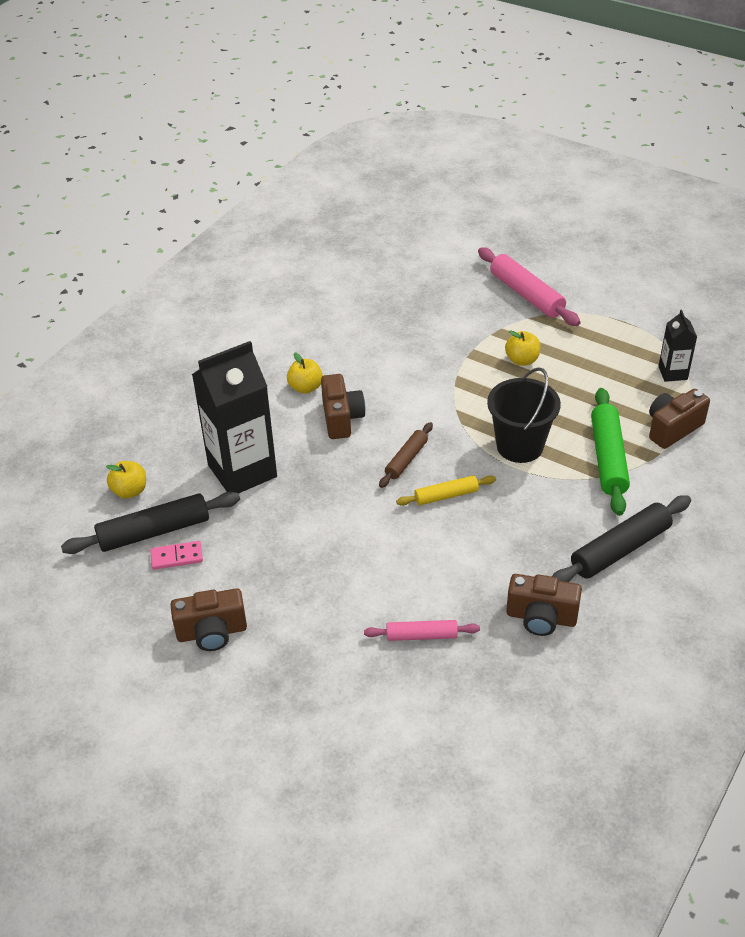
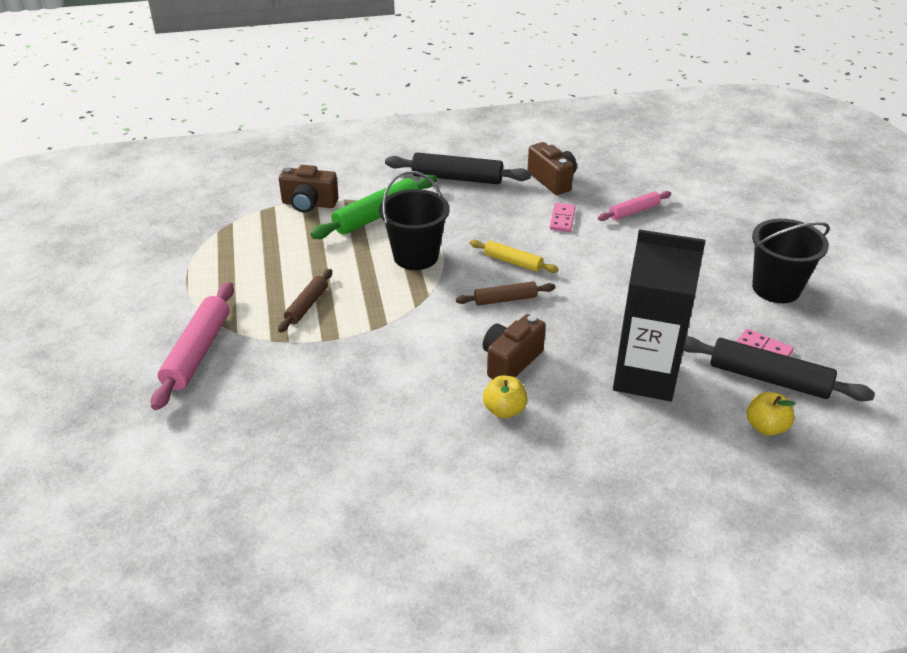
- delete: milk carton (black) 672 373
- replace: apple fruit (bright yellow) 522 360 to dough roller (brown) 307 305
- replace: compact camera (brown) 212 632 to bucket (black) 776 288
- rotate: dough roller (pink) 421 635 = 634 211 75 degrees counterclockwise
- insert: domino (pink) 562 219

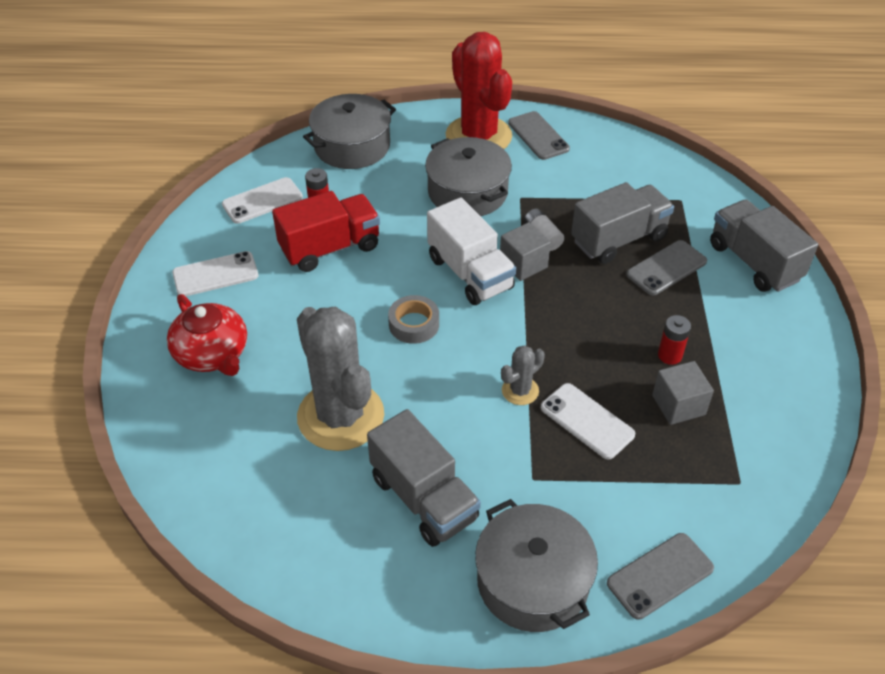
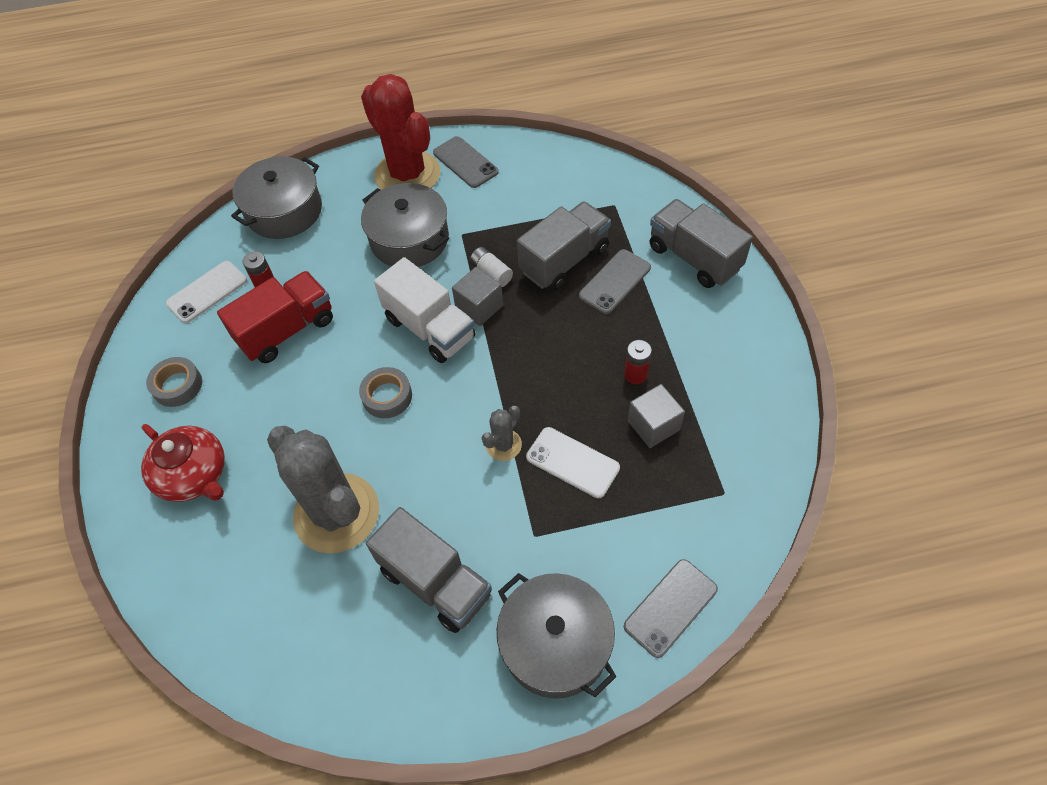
- replace: mobile phone (pure white) 215 274 to roll of tape (gray) 177 385

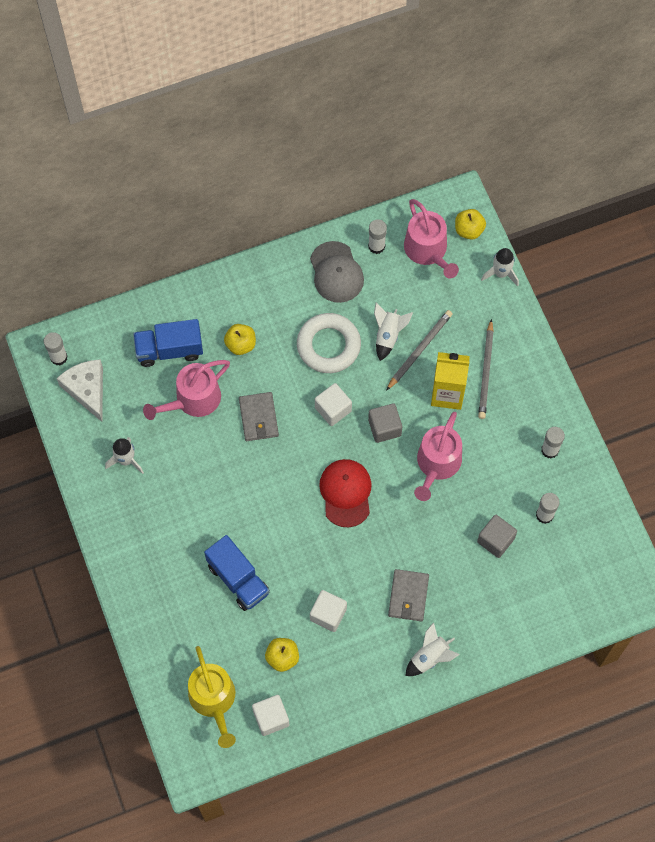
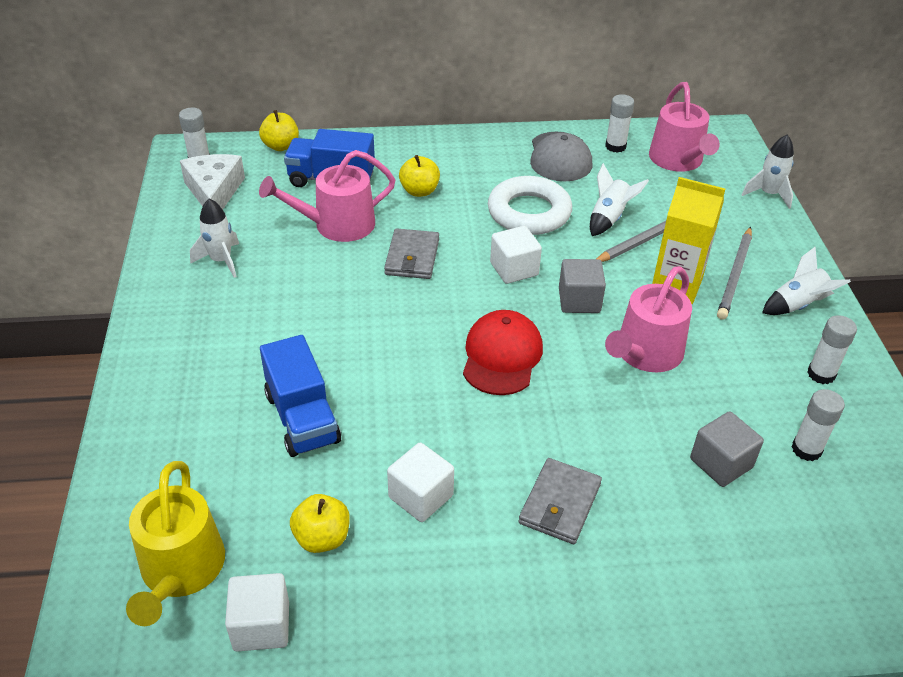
- move: apple fruit (bright yellow) 469 230 to 281 146
- move: rocket (pure white) 430 657 to 797 305

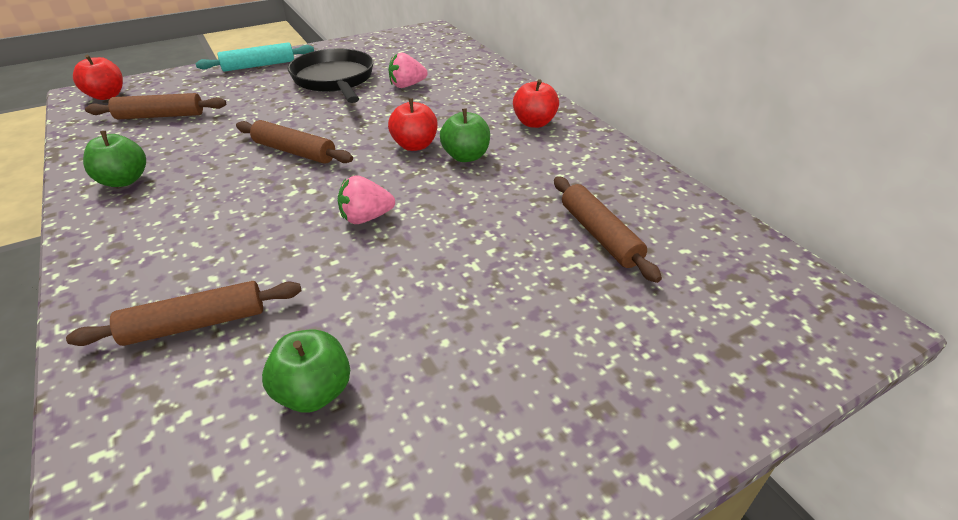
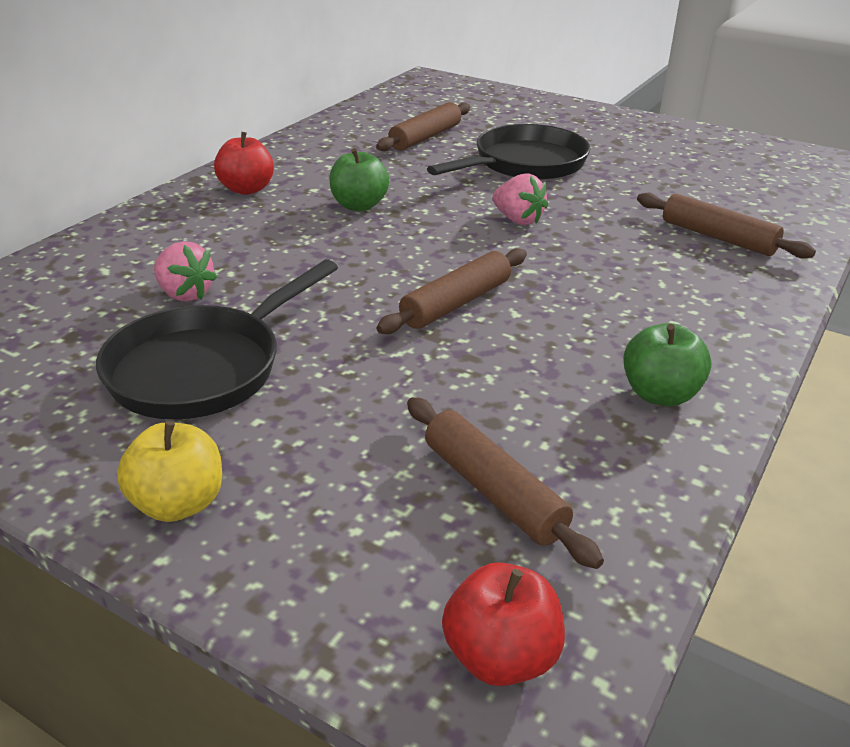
- replace: dough roller (turquoise) 259 65 to apple fruit (bright yellow) 178 504
- delete: apple fruit (crimson) 415 145
- rotate: dough roller (brown) 294 152 = 456 303 45 degrees clockwise
- delete: apple fruit (green) 314 392
- insert: pan (black) 524 164

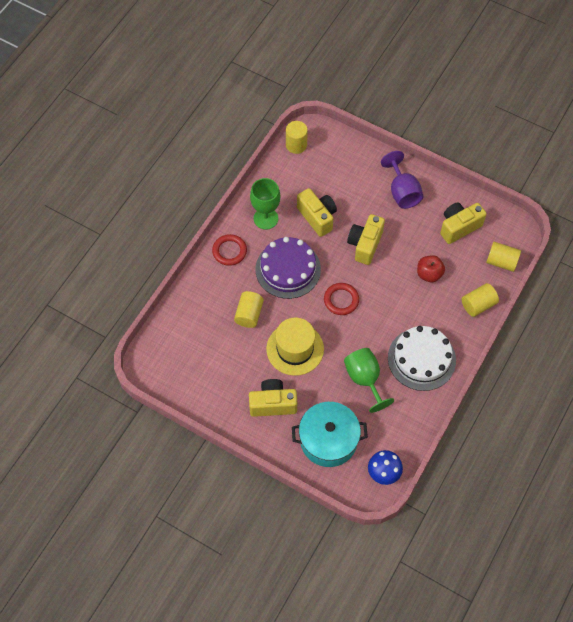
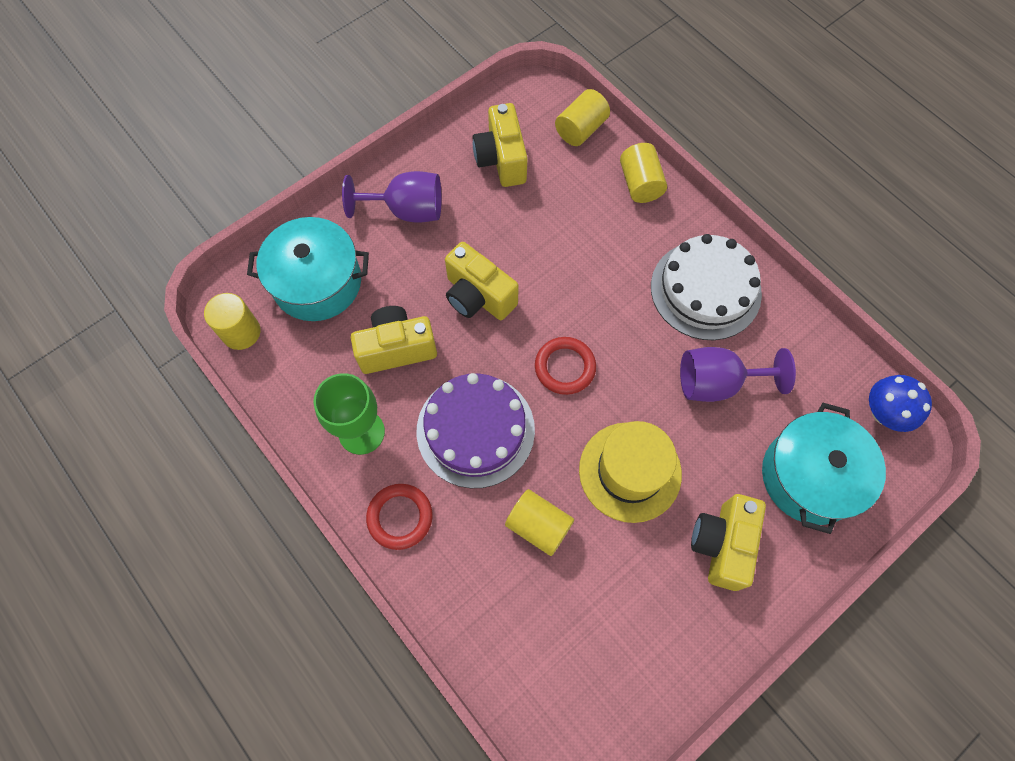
- delete: apple fruit (crimson) 429 274
- recolor: chalice (green) 365 379 to chalice (violet) 717 383
- insert: stockpot (turquoise) 317 282

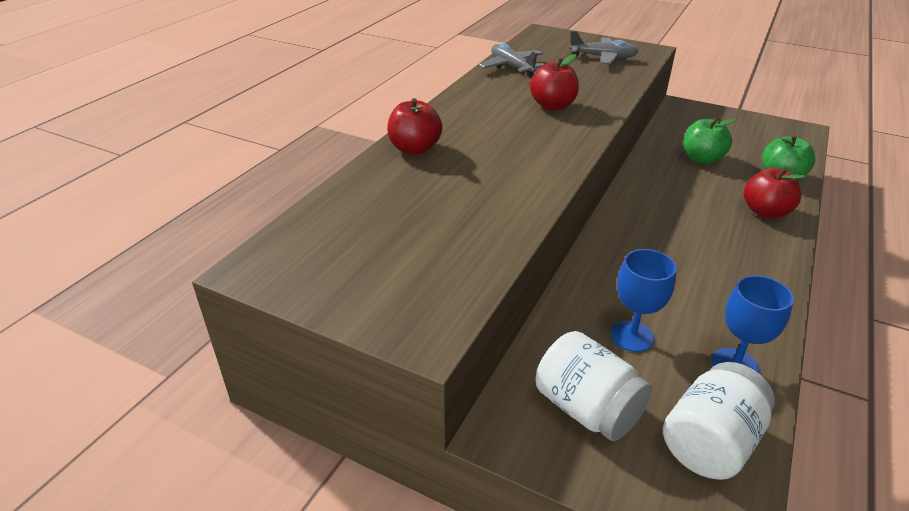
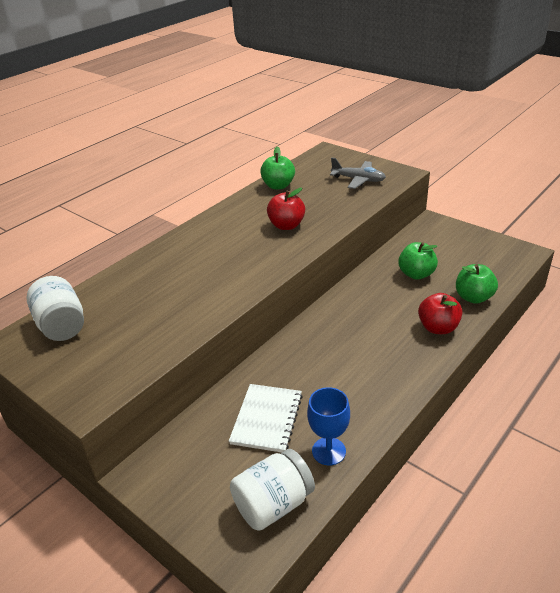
- replace: aeroplane (gray) 512 67 to apple fruit (green) 278 186
- delete: apple fruit (crimson) 414 149
- replace: chalice (blue) 632 336 to notebook (pure white) 267 419
- move: jar (pure white) 587 408 to 62 325

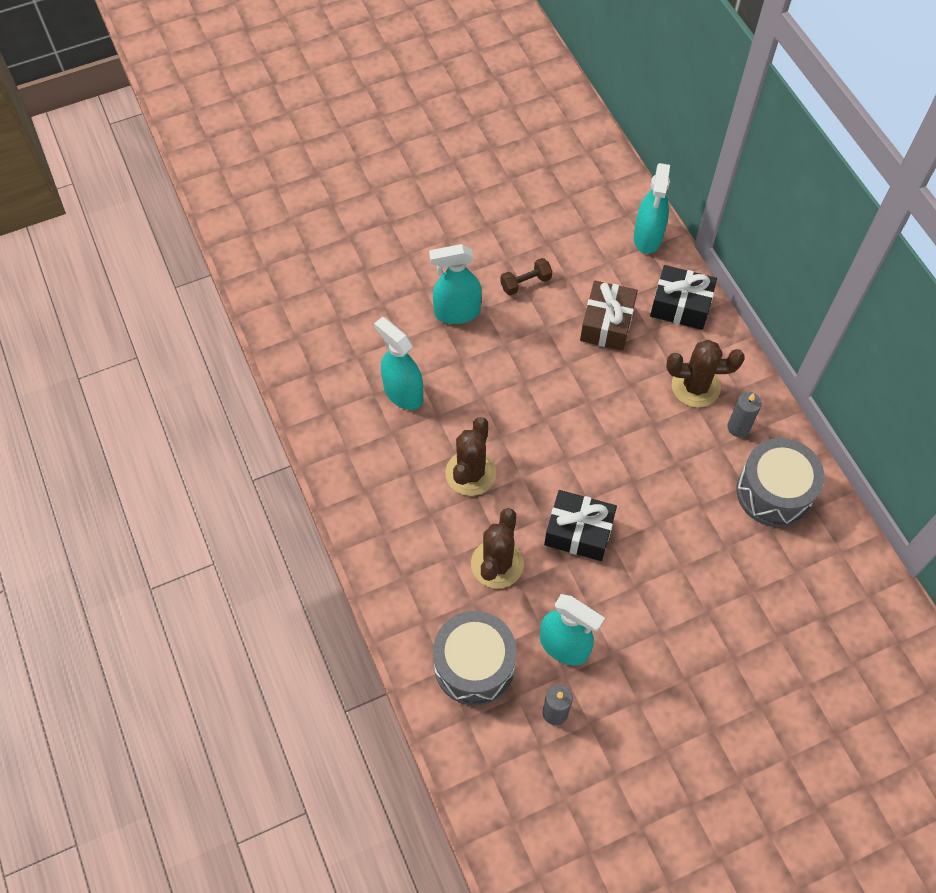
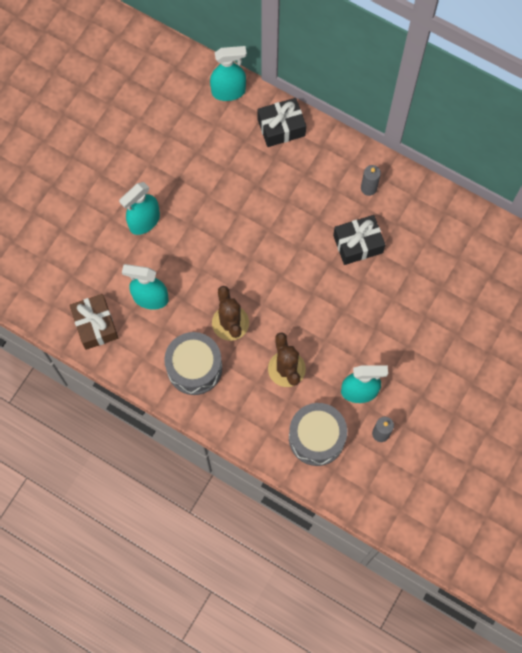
- rotate: sprayer (turquoise) 648 237 = 229 91 75 degrees counterclockwise
- delete: hand weight (brown) 525 283
- move: gift (brown) 607 324 to 95 325
- delete: prickly plant (brown) 695 386
- move: drum (gray) 774 492 to 194 368
- move: gift (black) 578 532 to 358 244

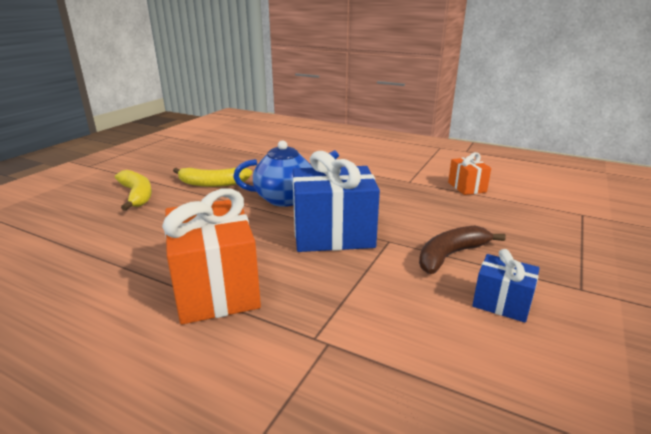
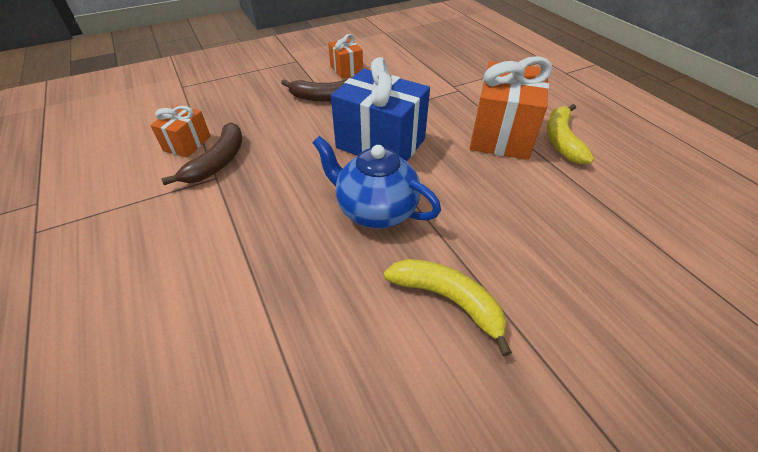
- move: banana (bright yellow) 137 195 to 562 140
- recolor: gift (blue) 501 303 to gift (bright orange) 346 70
- insert: banana (brown) 218 162

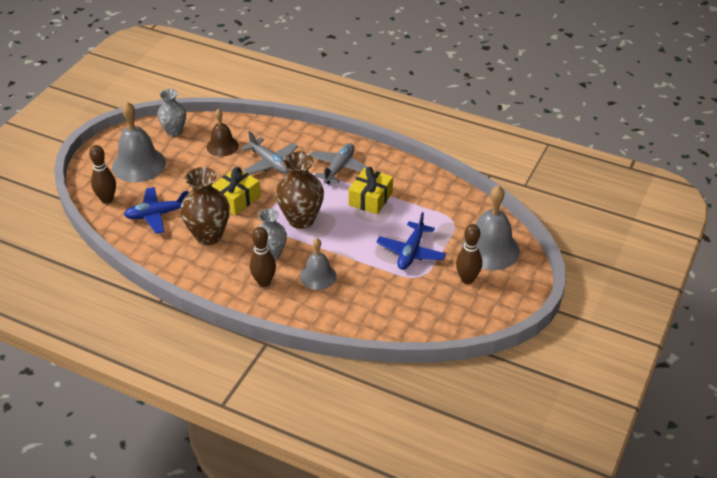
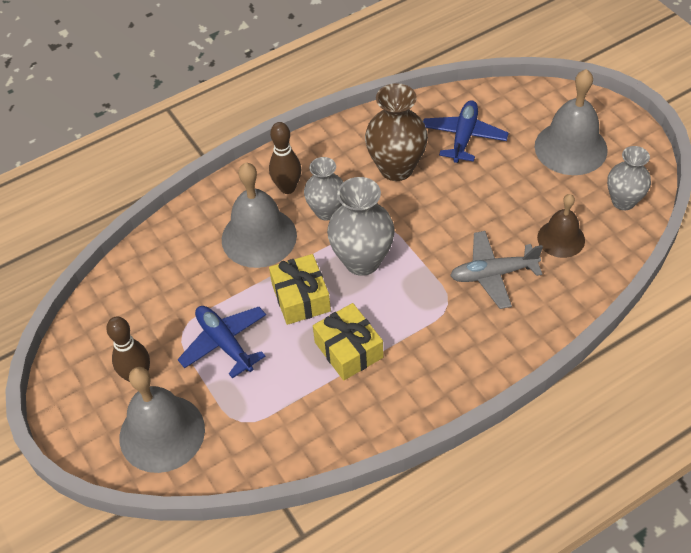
- delete: aeroplane (gray) 339 168
- delete: skittle (brown) 107 199
- recolor: vase (brown) 301 219 to vase (gray) 362 261
- move: gift (bright yellow) 236 199 to 301 298
- resize: school bell (gray) 318 276 = 259 237 x1.63

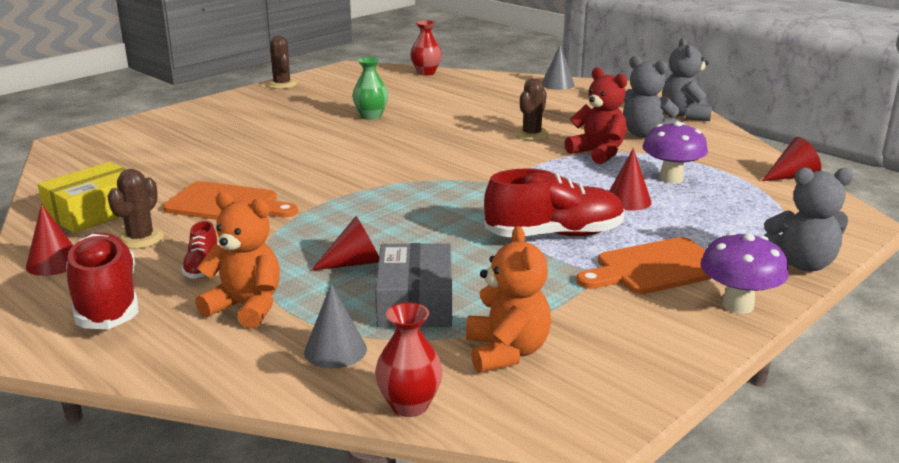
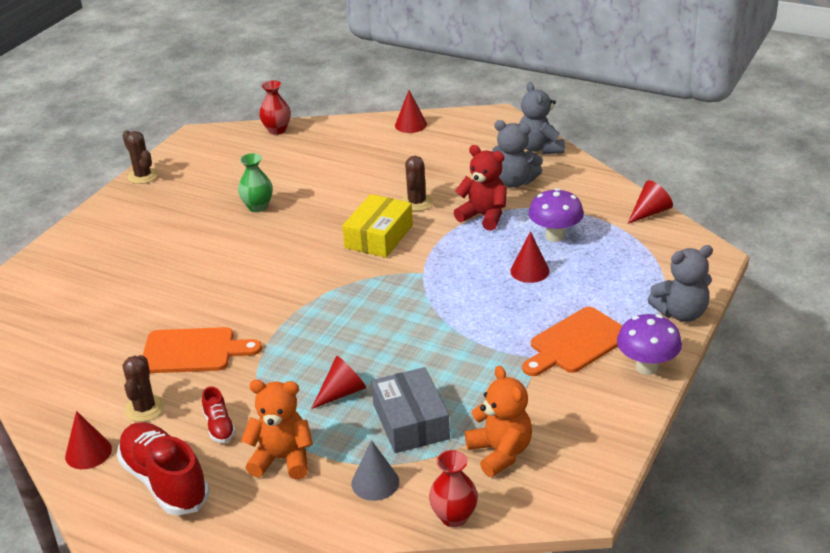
- recolor: cone (gray) 557 84 to cone (crimson) 411 125
- move: package (bright yellow) 95 211 to 379 236
- delete: lace-up shoe (crimson) 554 235

